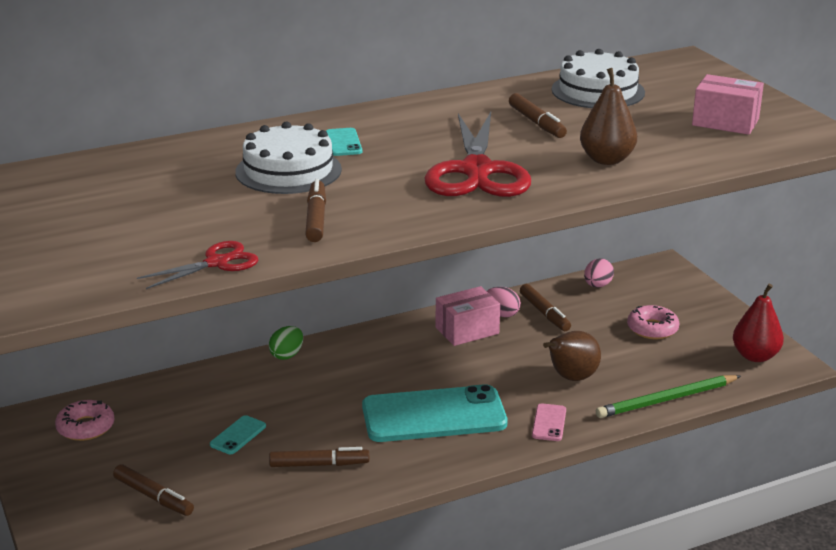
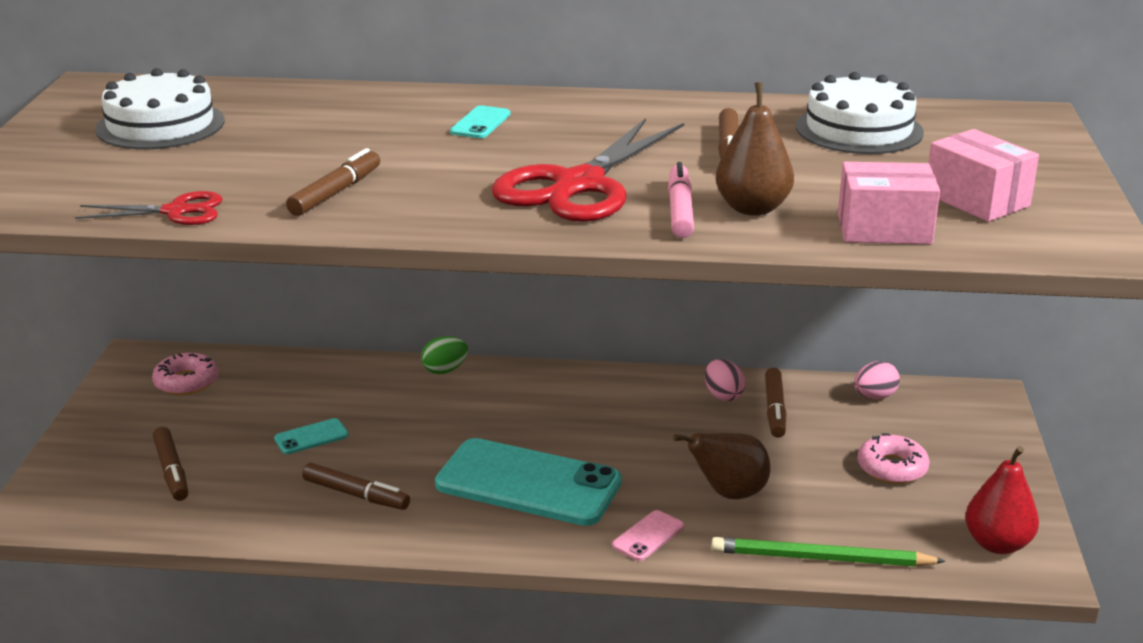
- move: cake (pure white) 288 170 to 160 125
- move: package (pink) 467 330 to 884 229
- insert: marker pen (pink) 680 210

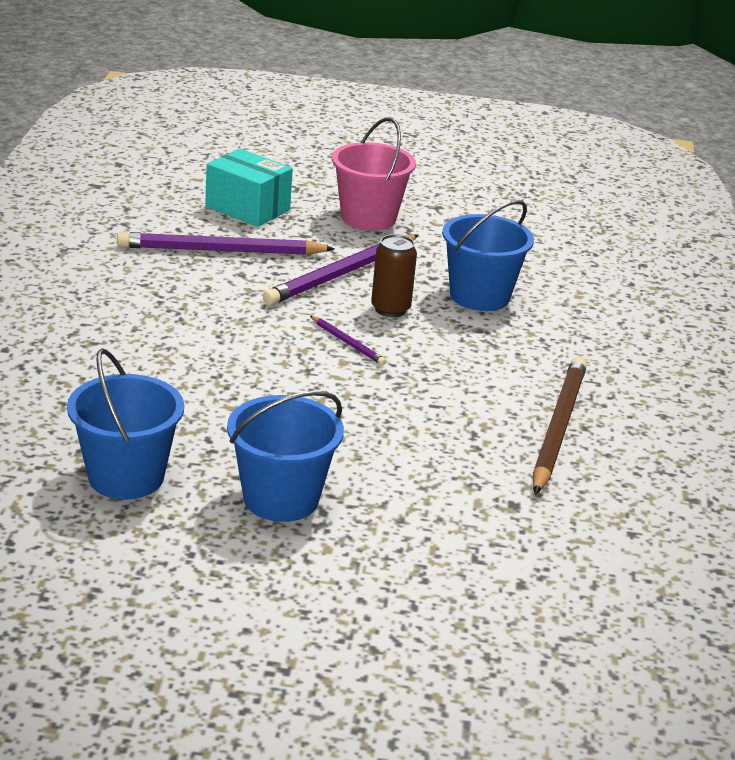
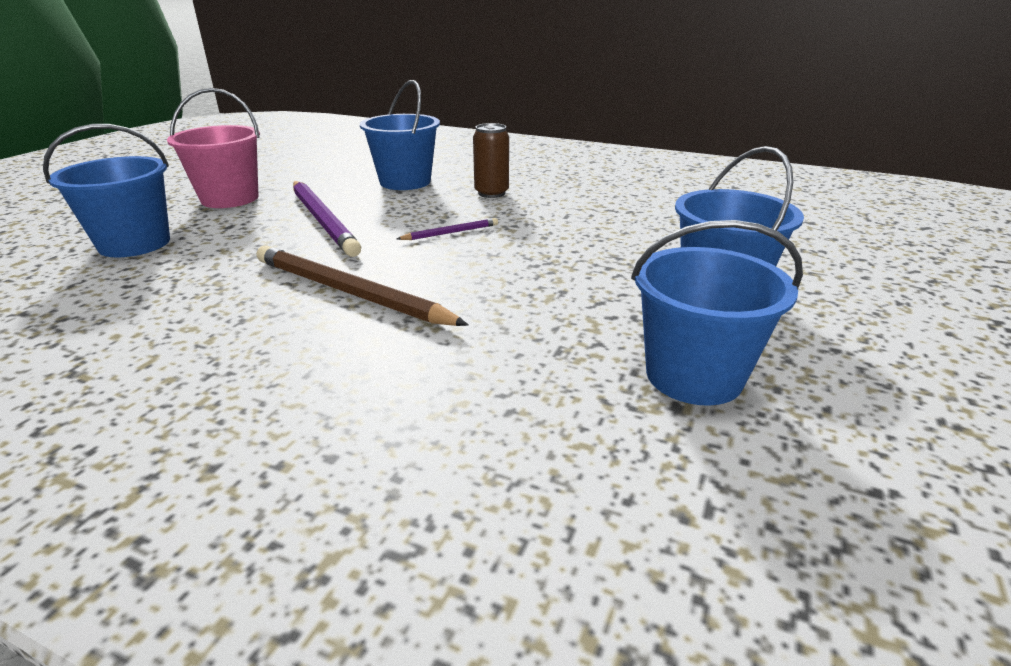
- replace: package (turquoise) 247 208 to bucket (blue) 134 244
- delete: lead pencil (violet) 221 251
- move: tin (brown) 390 309 to 491 193
- move: lead pencil (brown) 557 428 to 350 292

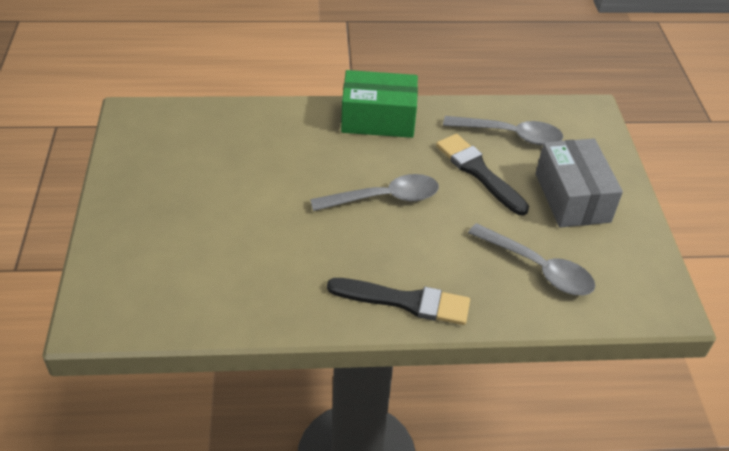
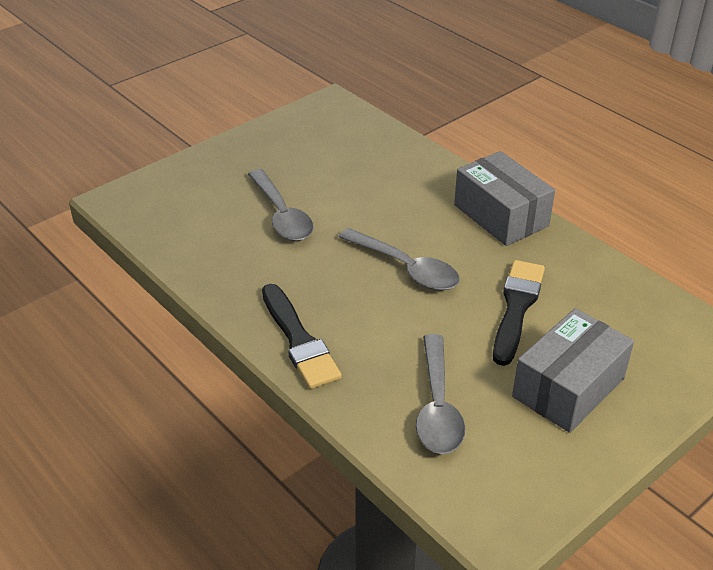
- recolor: package (green) 378 119 to package (gray) 501 215
- move: teaspoon (gray) 510 135 to 282 215

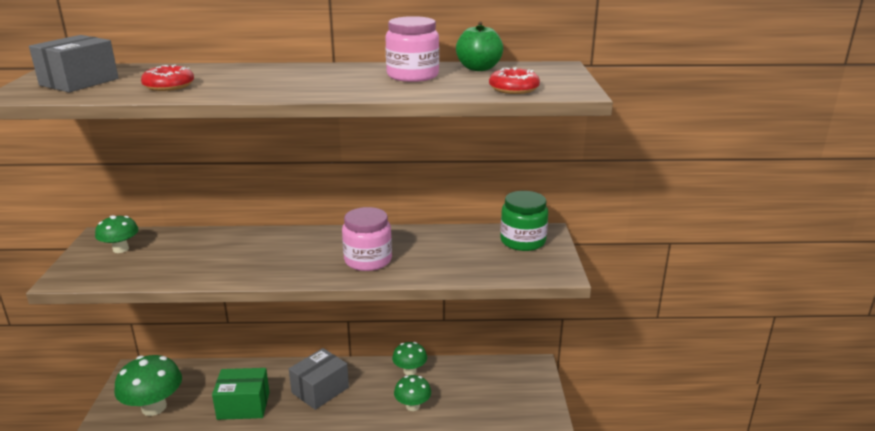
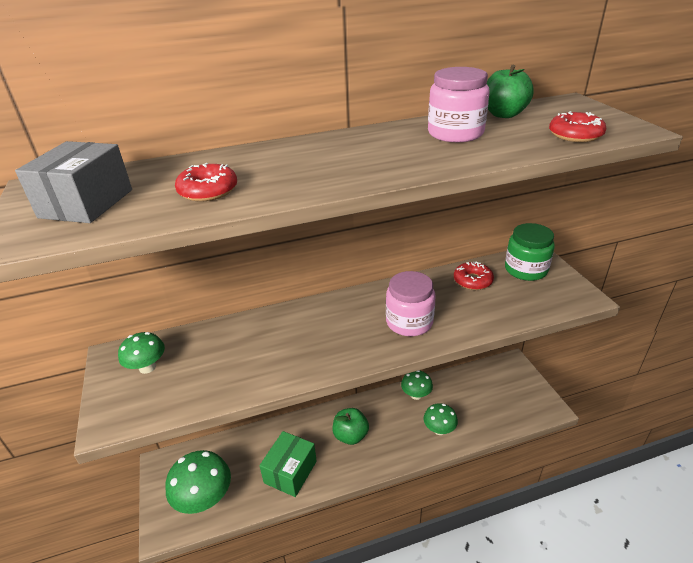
- replace: package (gray) 320 390 to apple fruit (green) 350 435
- rotate: package (green) 243 405 = 290 472 45 degrees counterclockwise
- insert: doughnut (crimson) 472 281

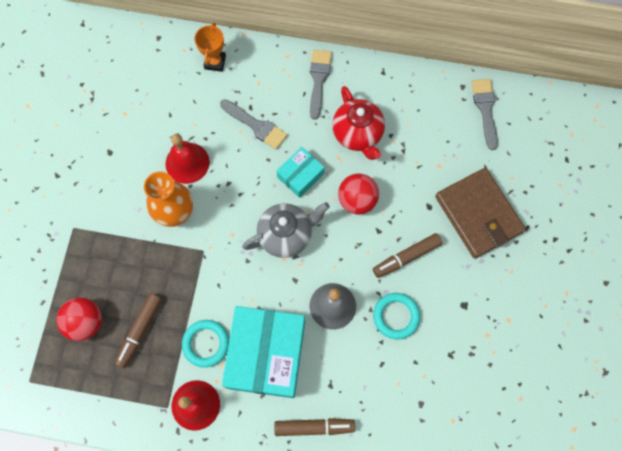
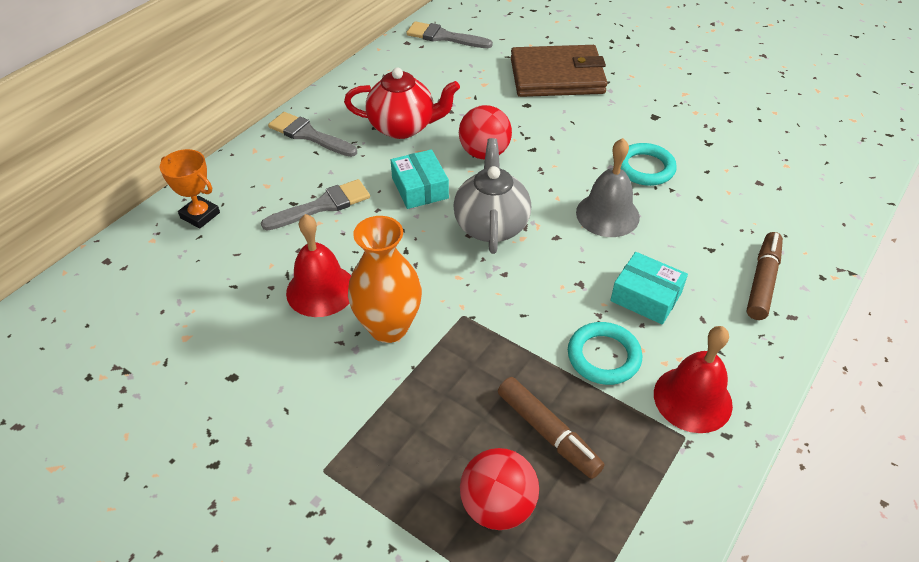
- delete: marker pen (brown) 406 257
- resize: package (turquoise) 266 354 = 646 297 x0.50

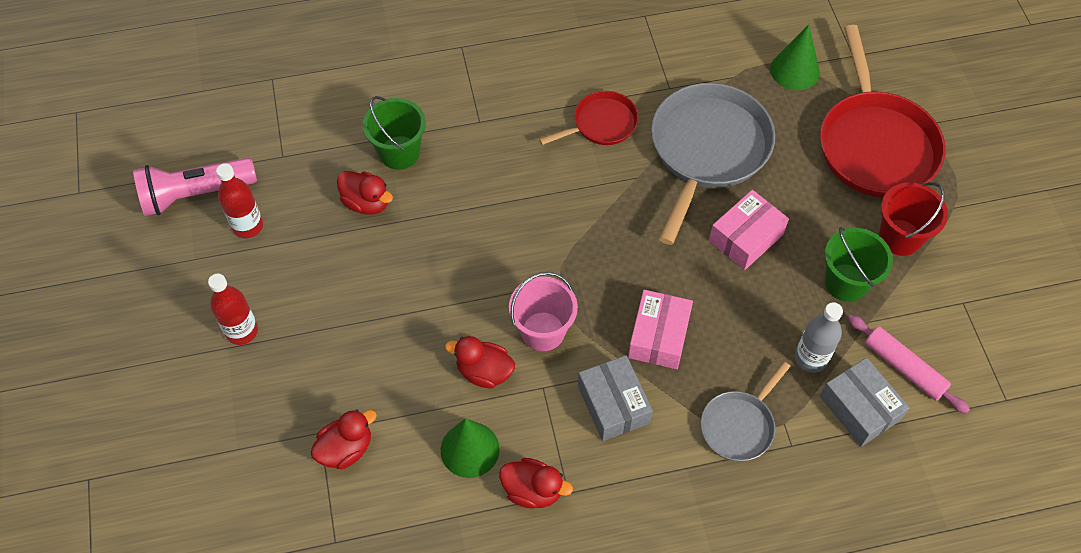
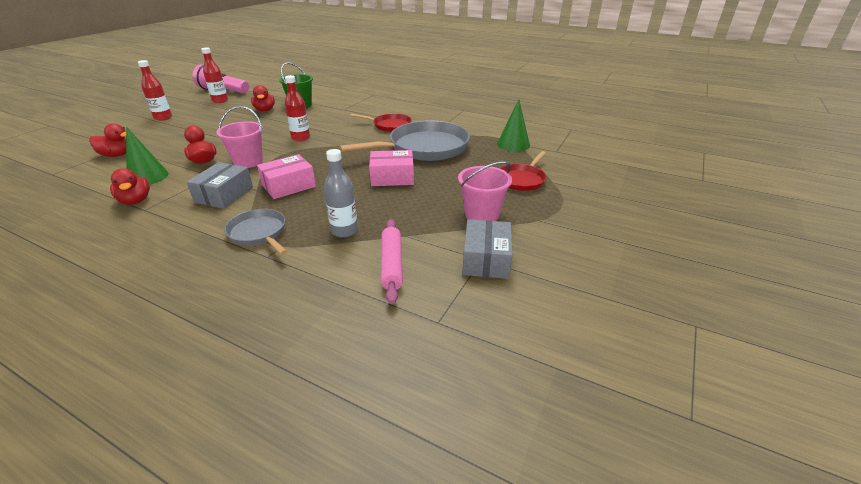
- resize: pan (crimson) 875 144 = 522 179 x0.53
- recolor: bucket (crimson) 900 237 to bucket (pink) 481 215
- delete: bucket (green) 846 282
- move: package (gray) 859 408 to 486 259
- rotate: pan (gray) 739 425 = 259 233 60 degrees clockwise
- insert: bottle (crimson) 300 138

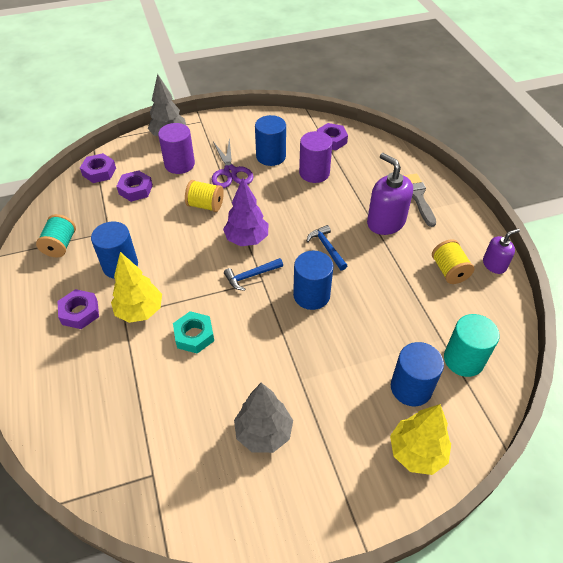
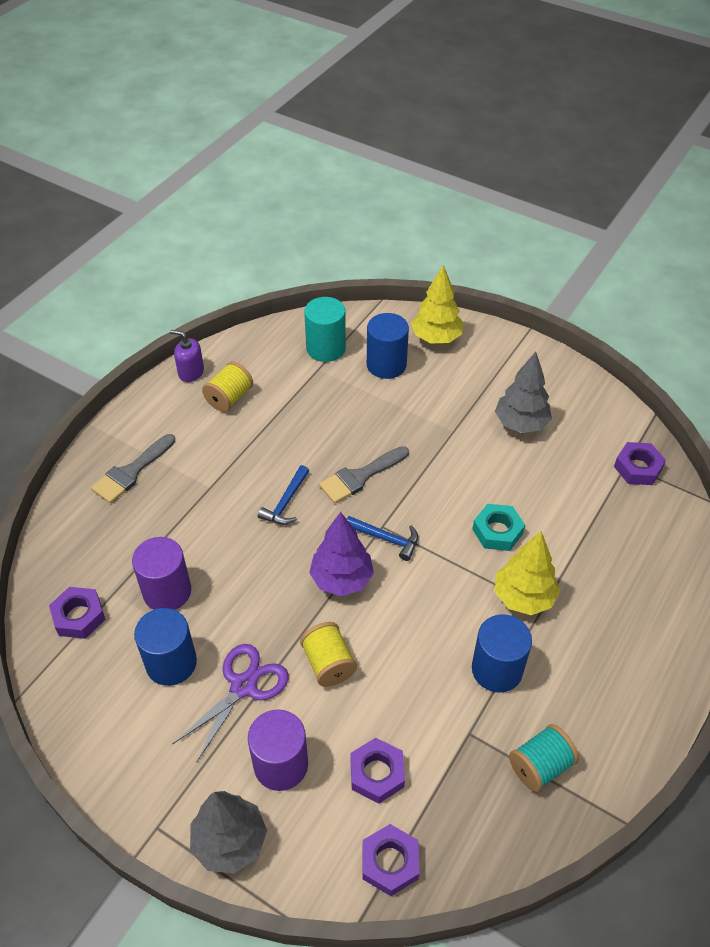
- delete: soap dispenser (violet) 385 222
- replace: solid cylinder (blue) 311 295 to paintbrush (gray) 360 477
- move: nut (violet) 80 312 to 637 468

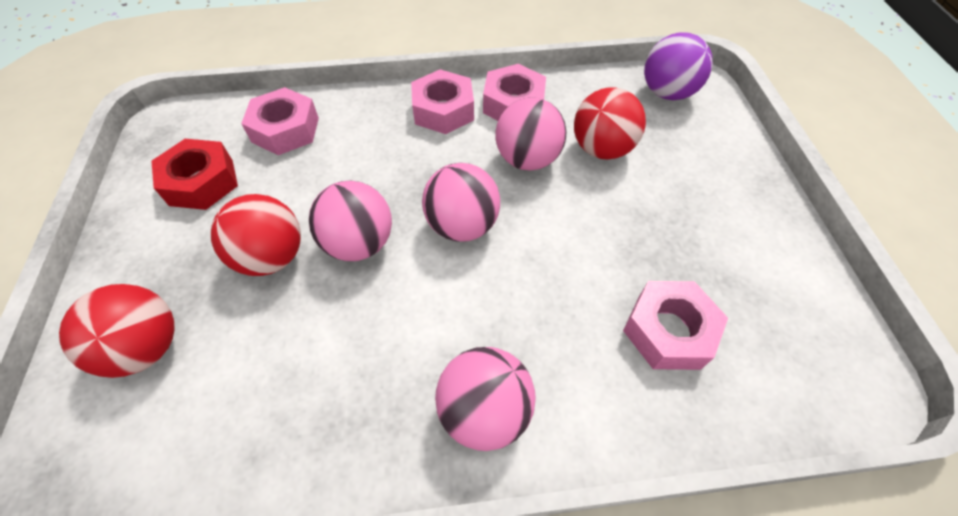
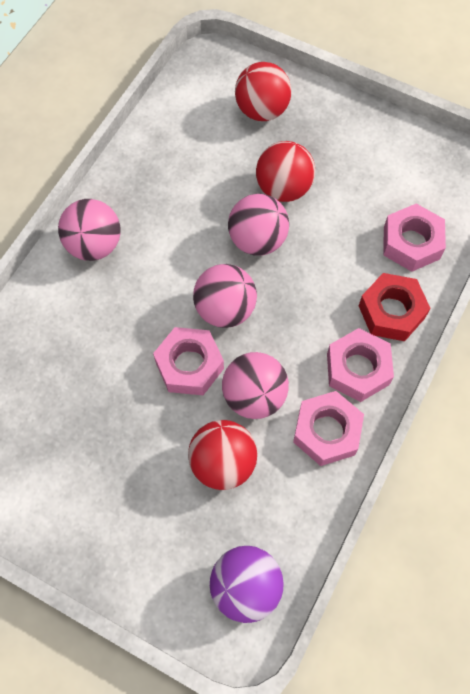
- move: nut (crimson) 202 182 to 391 312
- move: nut (pink) 668 331 to 189 365

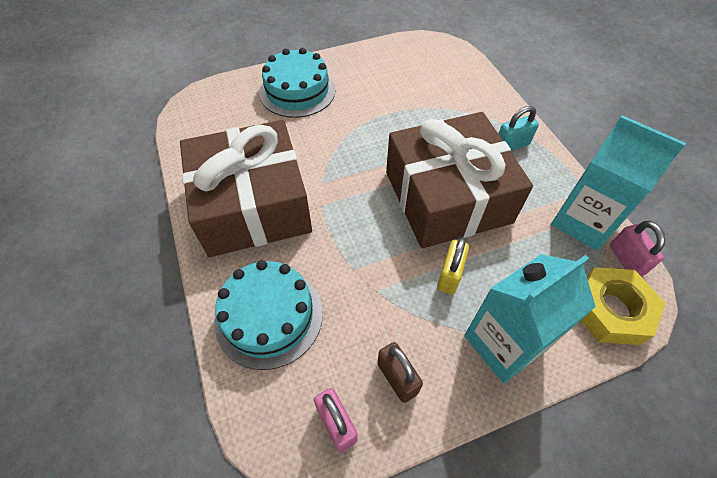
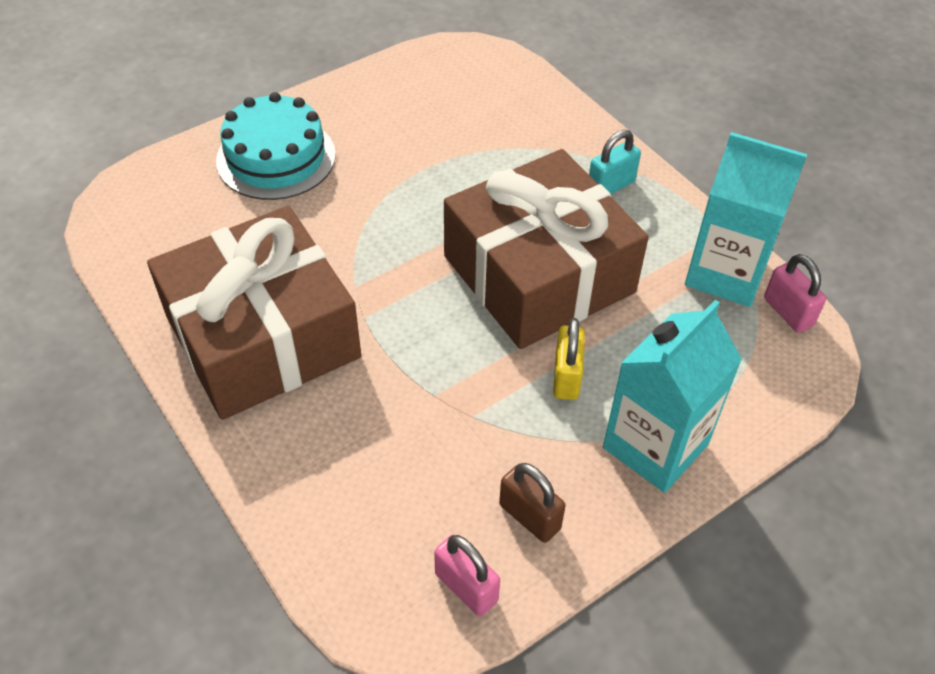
- delete: cake (turquoise) 269 316
- delete: nut (bright yellow) 610 310

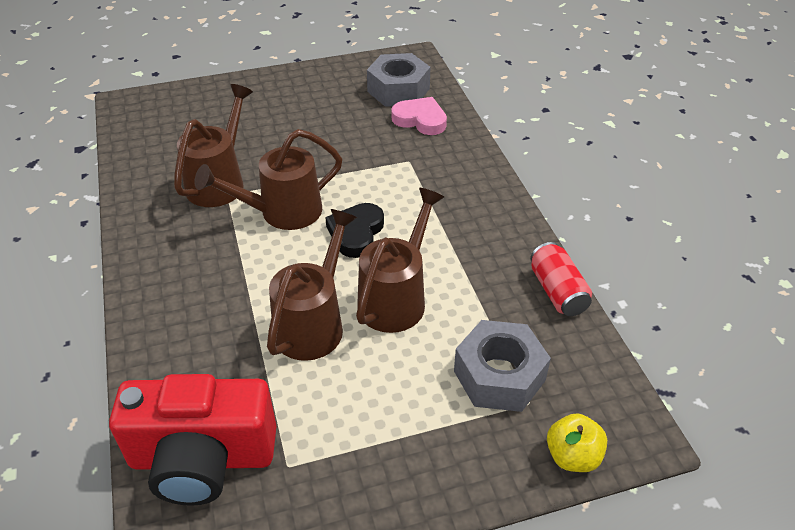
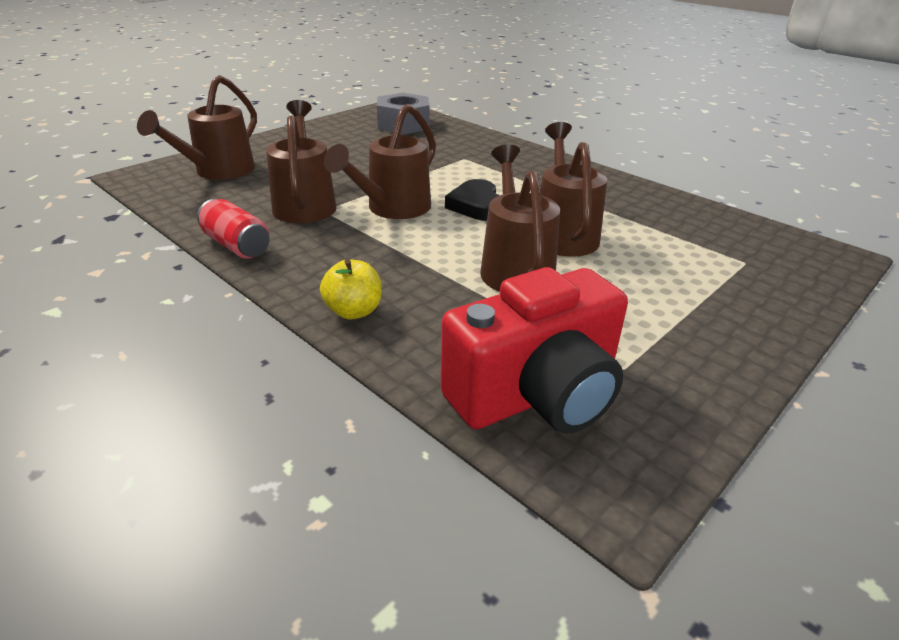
- delete: heart shape (pink) 420 120
- move: tin (crimson) 557 291 to 237 245
- delete: nut (gray) 499 375
- move: apple fruit (bright yellow) 572 456 to 354 311
- insert: sprinkling can (brown) 218 172

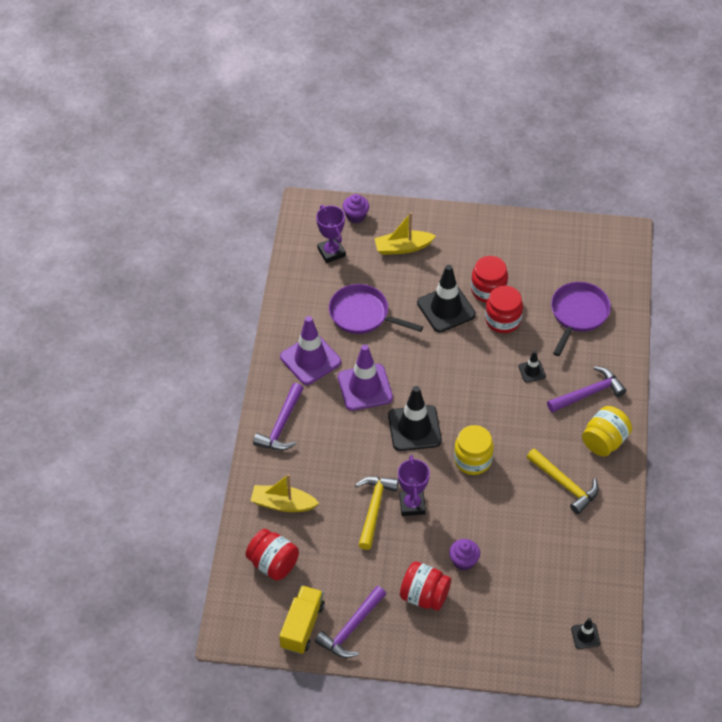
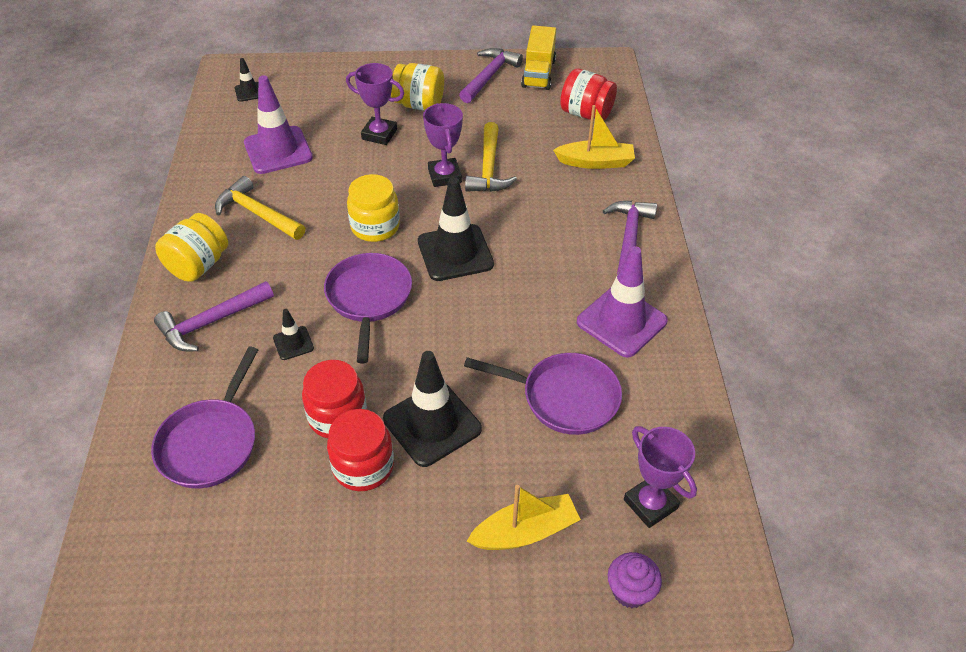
- move: safety cone (violet) 365 387 to 278 150
- replace: cupcake (violet) 463 561 to award cup (violet) 379 134
- recolor: jar (crimson) 424 596 to jar (bright yellow) 419 105
- insert: pan (violet) 368 299

